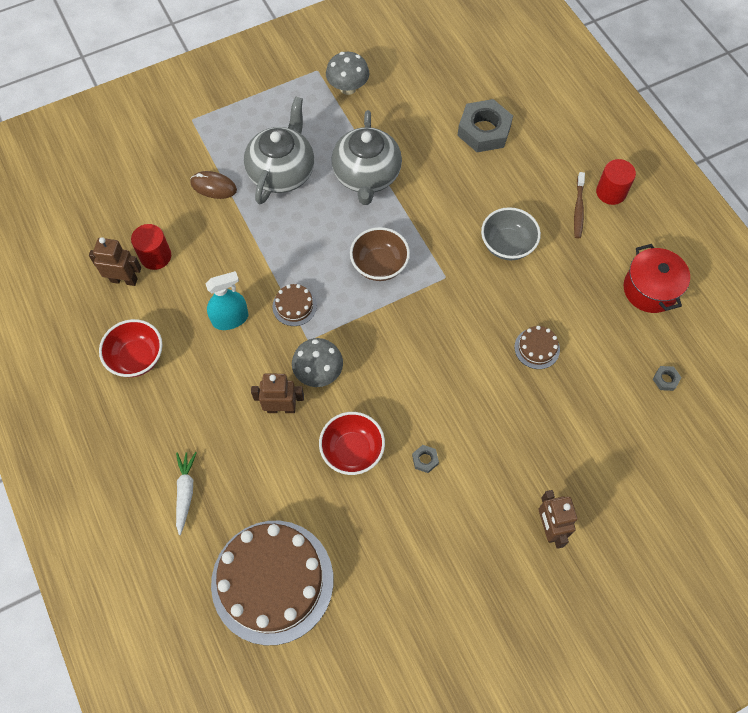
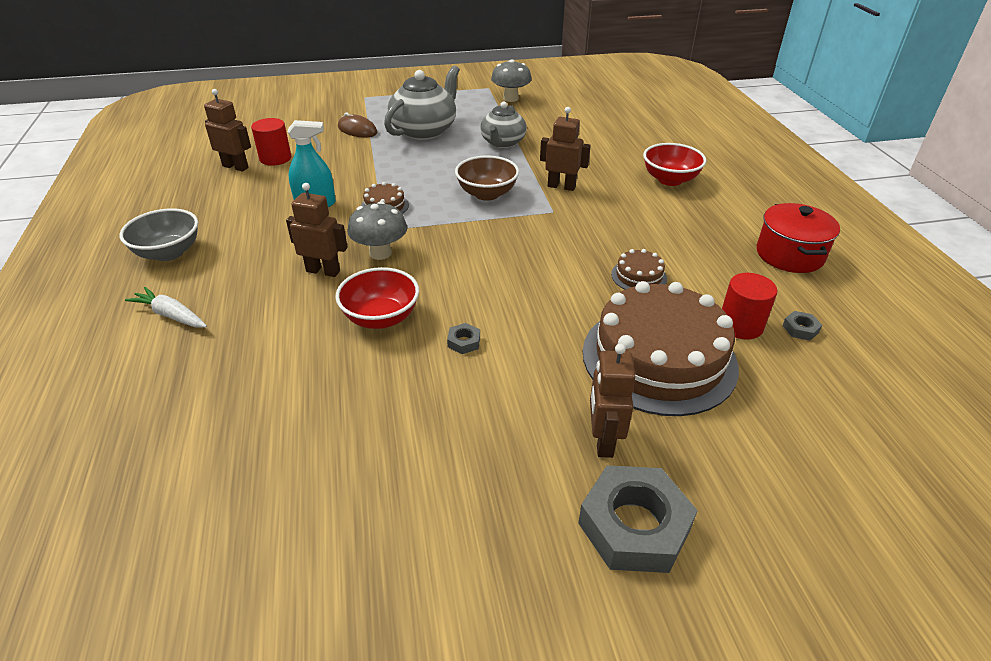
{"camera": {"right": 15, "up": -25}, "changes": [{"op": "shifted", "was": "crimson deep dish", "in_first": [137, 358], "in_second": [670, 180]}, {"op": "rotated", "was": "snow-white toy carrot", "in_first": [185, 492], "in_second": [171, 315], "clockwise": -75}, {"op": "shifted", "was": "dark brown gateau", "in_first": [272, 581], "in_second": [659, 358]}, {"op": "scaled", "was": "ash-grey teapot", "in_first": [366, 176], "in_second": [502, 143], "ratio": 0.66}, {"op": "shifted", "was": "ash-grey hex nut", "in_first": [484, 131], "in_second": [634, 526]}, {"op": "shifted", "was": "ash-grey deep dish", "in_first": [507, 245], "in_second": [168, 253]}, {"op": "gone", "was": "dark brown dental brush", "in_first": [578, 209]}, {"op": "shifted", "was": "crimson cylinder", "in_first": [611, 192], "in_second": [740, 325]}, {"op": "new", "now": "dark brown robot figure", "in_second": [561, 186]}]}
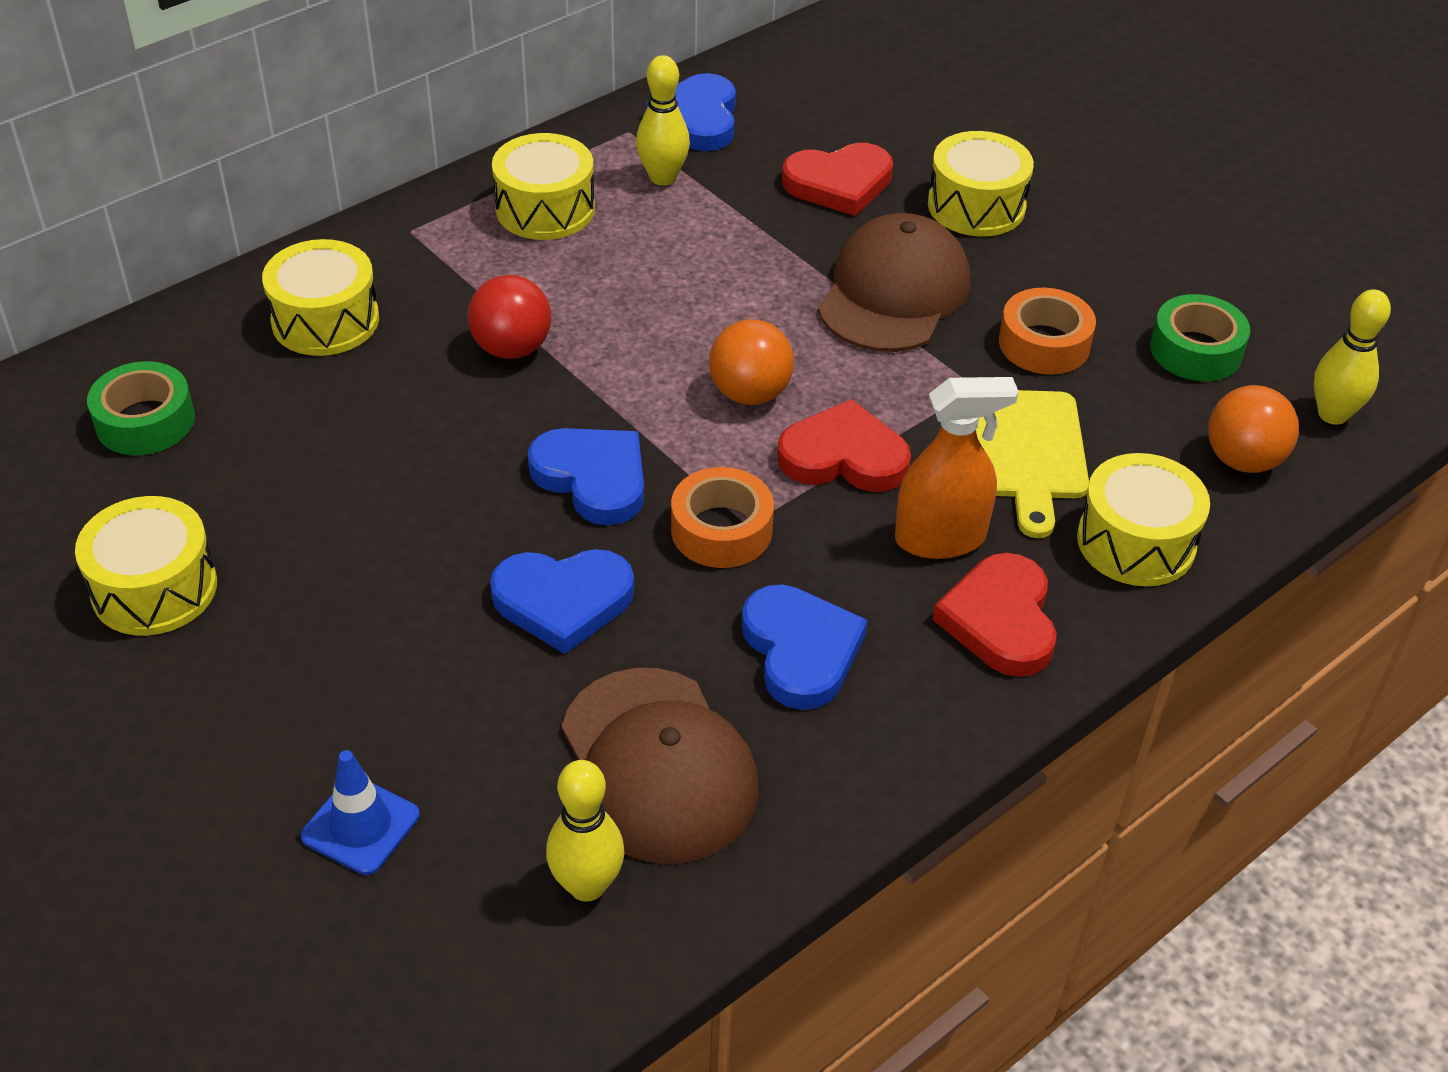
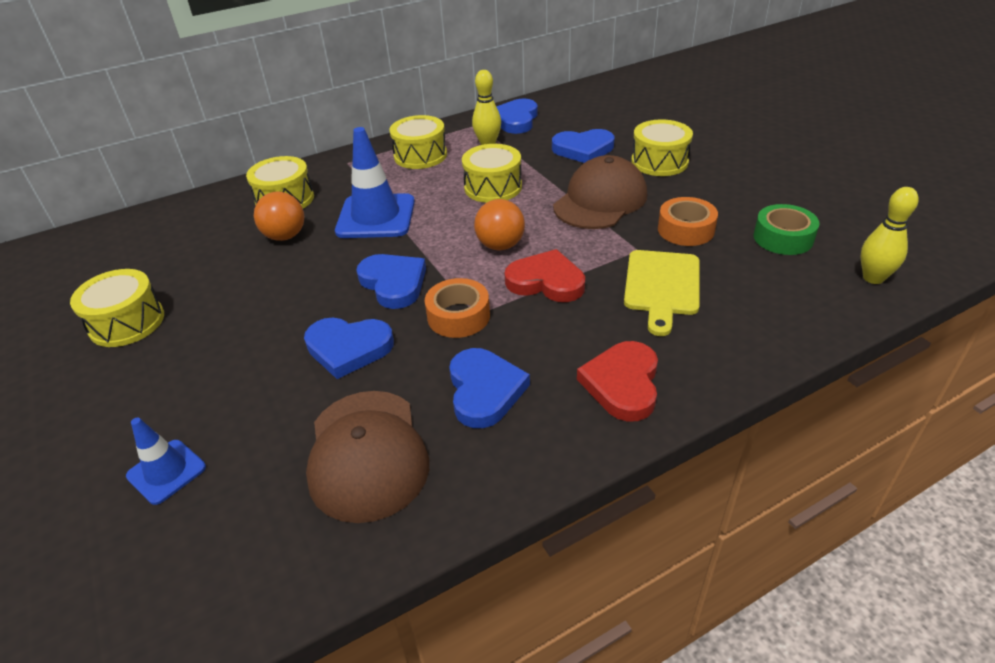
{"camera": {"right": 15, "up": -5}, "changes": [{"op": "gone", "was": "emerald tape", "in_first": [145, 421]}, {"op": "swapped", "was": "crimson sphere", "now": "royal blue traffic cone", "in_first": [512, 348], "in_second": [376, 217]}, {"op": "gone", "was": "golden bowling pin", "in_first": [587, 885]}, {"op": "repainted", "was": "crimson love heart", "now": "royal blue love heart", "in_first": [839, 184], "in_second": [583, 149]}, {"op": "gone", "was": "orange-coloured spray bottle", "in_first": [940, 538]}, {"op": "shifted", "was": "golden toy drum", "in_first": [1136, 542], "in_second": [493, 187]}, {"op": "shifted", "was": "orange-coloured sphere", "in_first": [1243, 460], "in_second": [285, 236]}]}
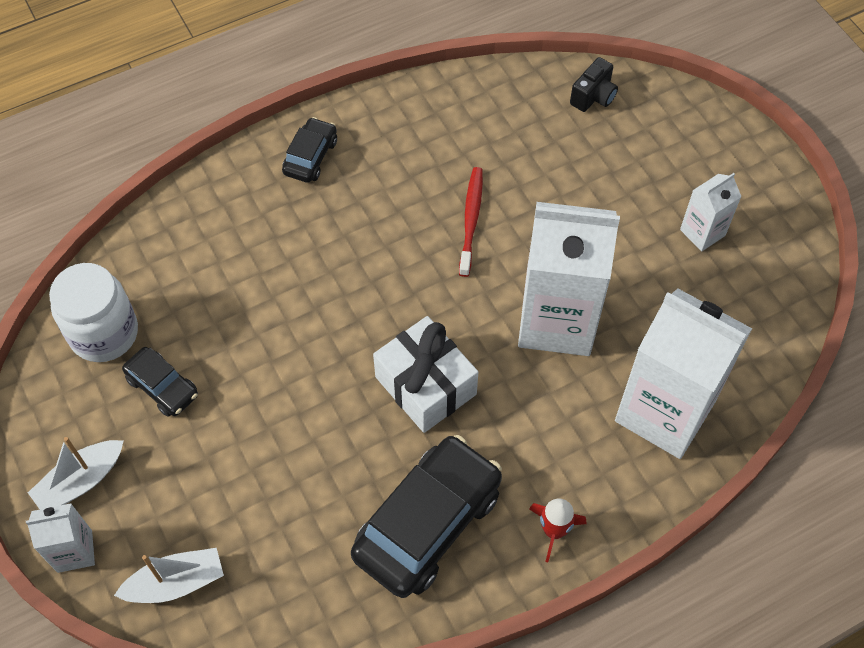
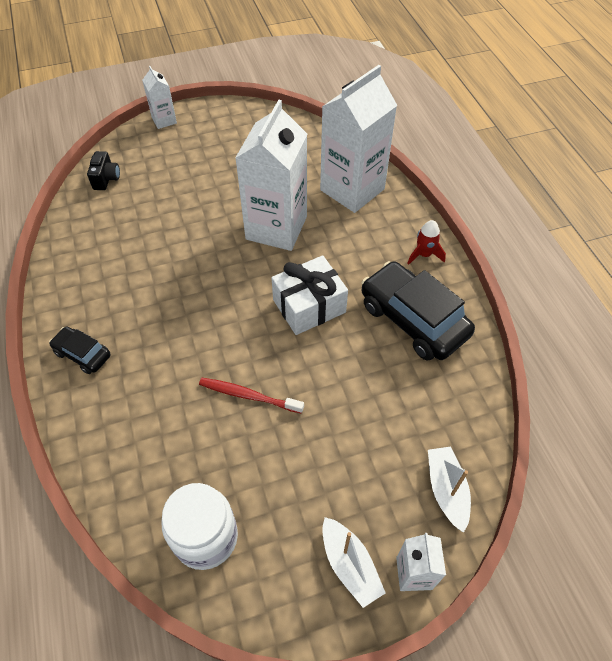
{"camera": {"right": -80, "up": -5}, "changes": [{"op": "gone", "was": "black toy car", "in_first": [162, 387]}, {"op": "shifted", "was": "crimson dental brush", "in_first": [471, 219], "in_second": [248, 395]}, {"op": "rotated", "was": "black photo camera", "in_first": [593, 97], "in_second": [106, 179], "clockwise": 45}, {"op": "shifted", "was": "snow-white carton", "in_first": [702, 232], "in_second": [164, 120]}]}
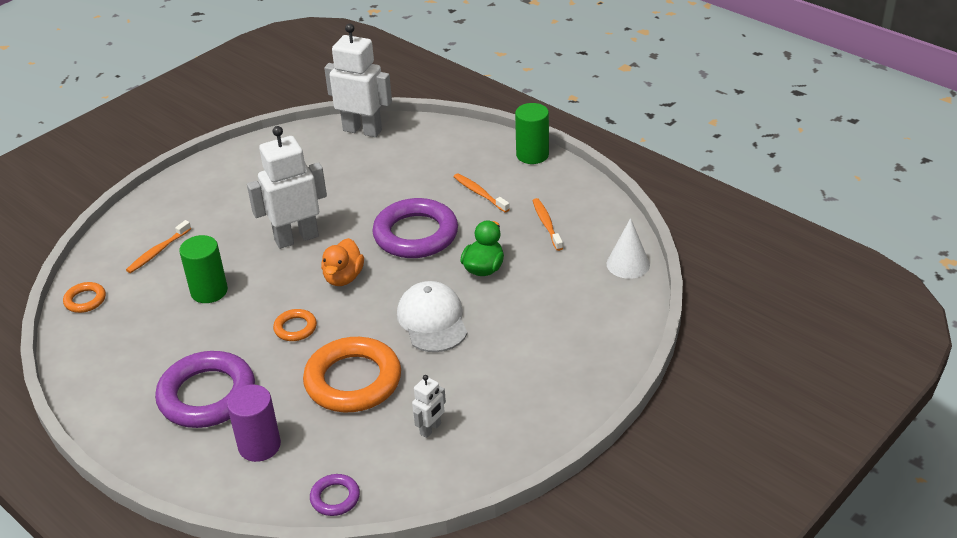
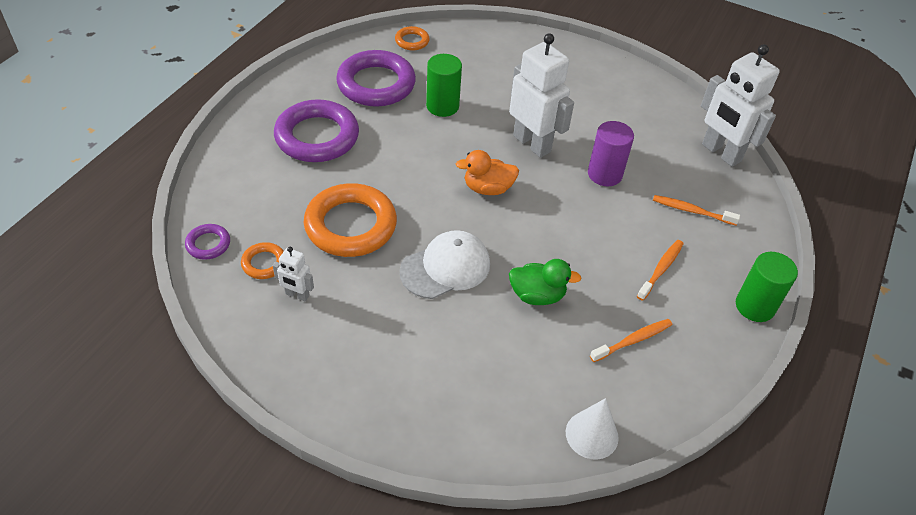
{"camera": {"right": 70, "up": 10}, "changes": [{"op": "shifted", "was": "orange-coloured dental brush", "in_first": [158, 251], "in_second": [692, 211]}, {"op": "shifted", "was": "purple cylinder", "in_first": [259, 446], "in_second": [604, 174]}, {"op": "shifted", "was": "orange-coloured hoop", "in_first": [295, 328], "in_second": [264, 263]}, {"op": "rotated", "was": "snow-white robot figure", "in_first": [362, 130], "in_second": [720, 153], "clockwise": 135}, {"op": "shifted", "was": "purple hoop", "in_first": [415, 234], "in_second": [376, 84]}]}
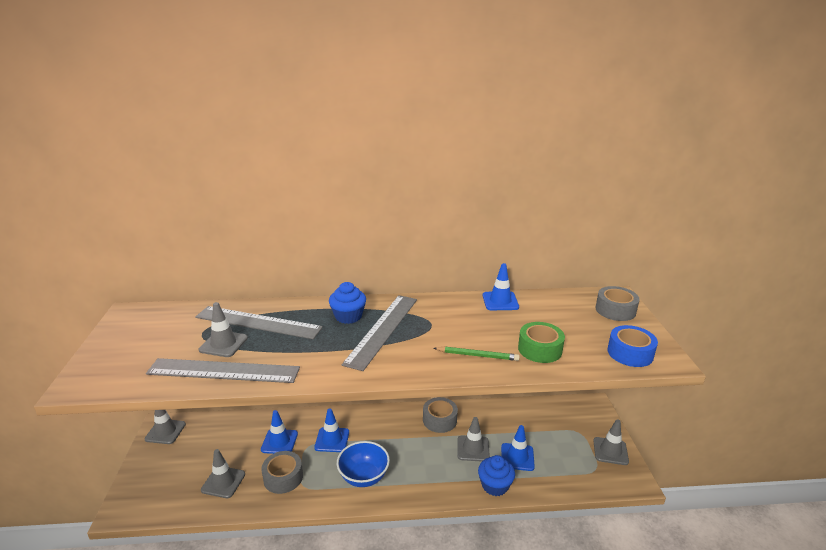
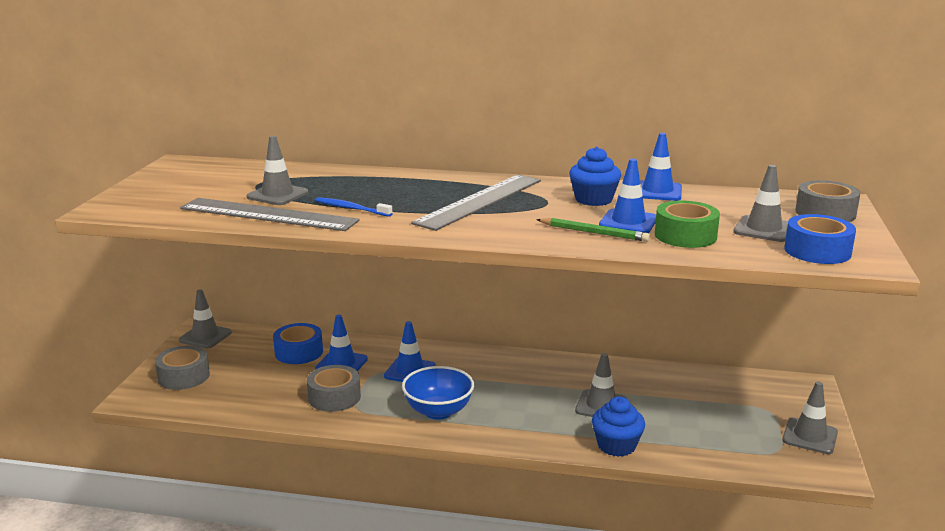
{"camera": {"right": 15, "up": -5}, "changes": [{"op": "gone", "was": "ash-grey straightedge", "in_first": [258, 322]}, {"op": "shifted", "was": "ash-grey traffic cone", "in_first": [223, 482], "in_second": [763, 229]}, {"op": "shifted", "was": "royal blue muffin", "in_first": [348, 316], "in_second": [593, 199]}, {"op": "shifted", "was": "ash-grey tape", "in_first": [439, 420], "in_second": [183, 376]}, {"op": "shifted", "was": "royal blue traffic cone", "in_first": [517, 457], "in_second": [628, 222]}, {"op": "new", "now": "royal blue tape", "in_second": [299, 352]}, {"op": "new", "now": "royal blue dental brush", "in_second": [351, 208]}]}
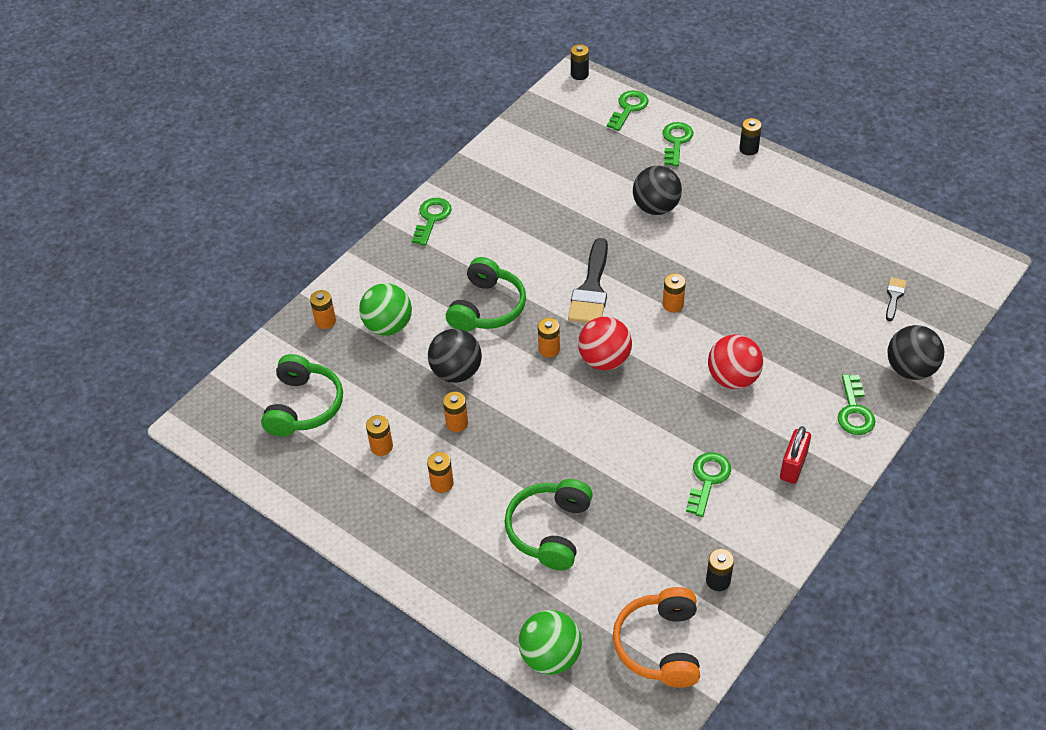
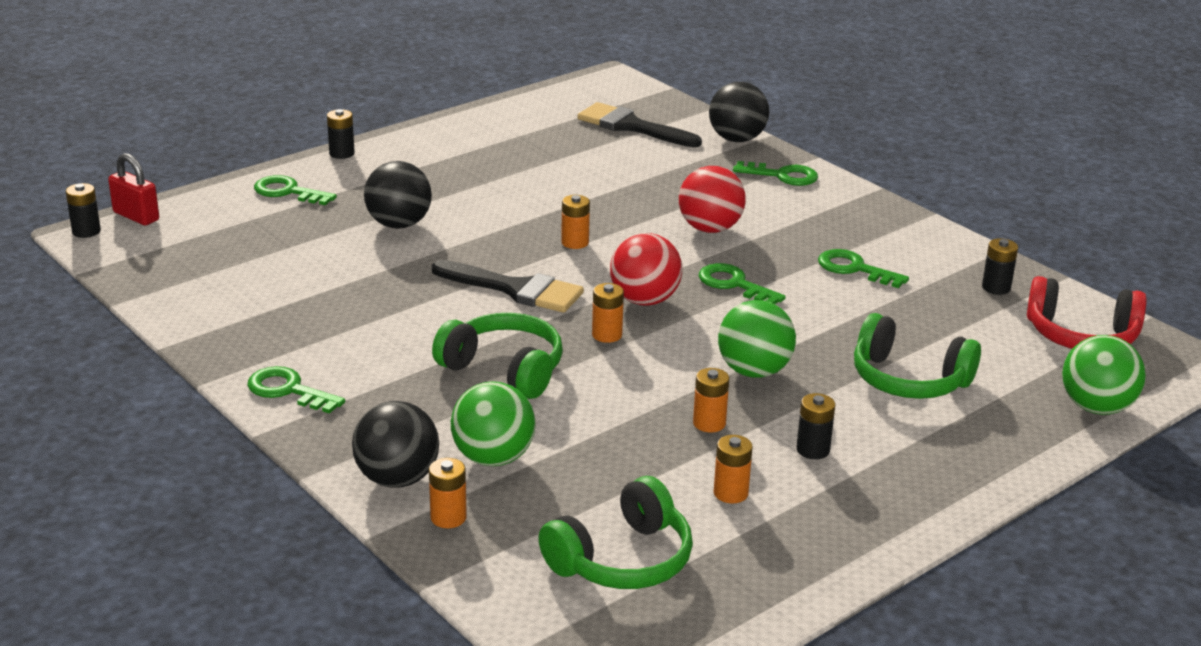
{"camera": {"right": -80, "up": -20}, "changes": [{"op": "rotated", "was": "emerald headphones", "in_first": [303, 406], "in_second": [622, 559], "clockwise": 120}, {"op": "repainted", "was": "orange-coloured power cell", "now": "black power cell", "in_first": [442, 483], "in_second": [813, 450]}, {"op": "shifted", "was": "black sphere", "in_first": [456, 372], "in_second": [397, 479]}, {"op": "shifted", "was": "emerald door key", "in_first": [628, 108], "in_second": [734, 284]}, {"op": "repainted", "was": "orange-coloured headphones", "now": "crimson headphones", "in_first": [660, 645], "in_second": [1081, 335]}, {"op": "shifted", "was": "crimson lock", "in_first": [793, 466], "in_second": [136, 216]}, {"op": "scaled", "was": "black paintbrush", "in_first": [894, 296], "in_second": [631, 126], "ratio": 2.05}, {"op": "new", "now": "emerald sphere", "in_second": [754, 371]}]}
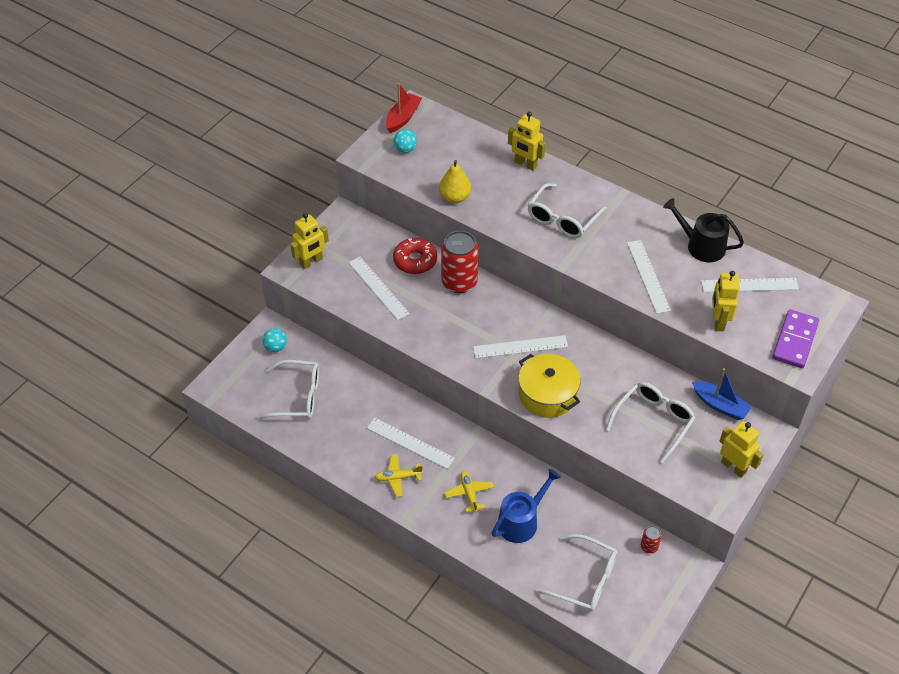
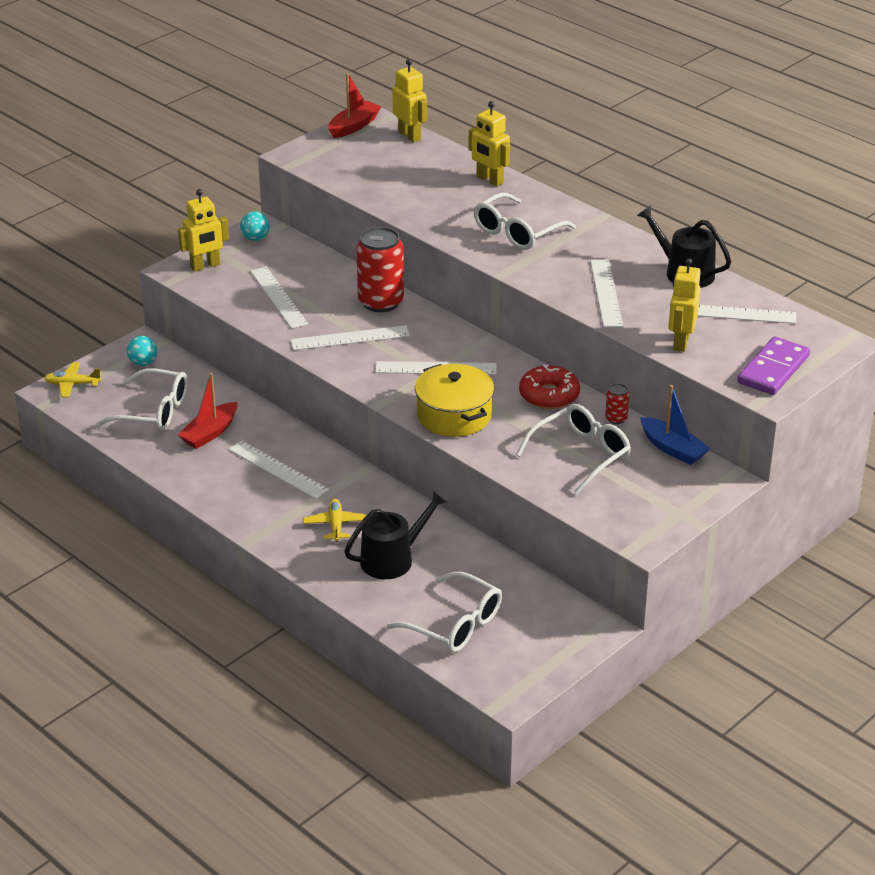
{"camera": {"right": 10, "up": -15}, "changes": [{"op": "shifted", "was": "golden toy plane", "in_first": [398, 477], "in_second": [72, 384]}, {"op": "shifted", "was": "turquoise sphere", "in_first": [405, 149], "in_second": [255, 238]}, {"op": "shifted", "was": "crimson donut", "in_first": [415, 260], "in_second": [549, 395]}, {"op": "gone", "was": "golden toy pear", "in_first": [455, 197]}, {"op": "repainted", "was": "royal blue sprinkling can", "now": "black sprinkling can", "in_first": [521, 521], "in_second": [392, 559]}, {"op": "shifted", "was": "crimson tin", "in_first": [649, 547], "in_second": [616, 419]}, {"op": "shifted", "was": "golden robot figure", "in_first": [733, 467], "in_second": [410, 136]}, {"op": "new", "now": "crimson toy boat", "in_second": [210, 433]}, {"op": "new", "now": "snow-white straightedge", "in_second": [350, 338]}]}
